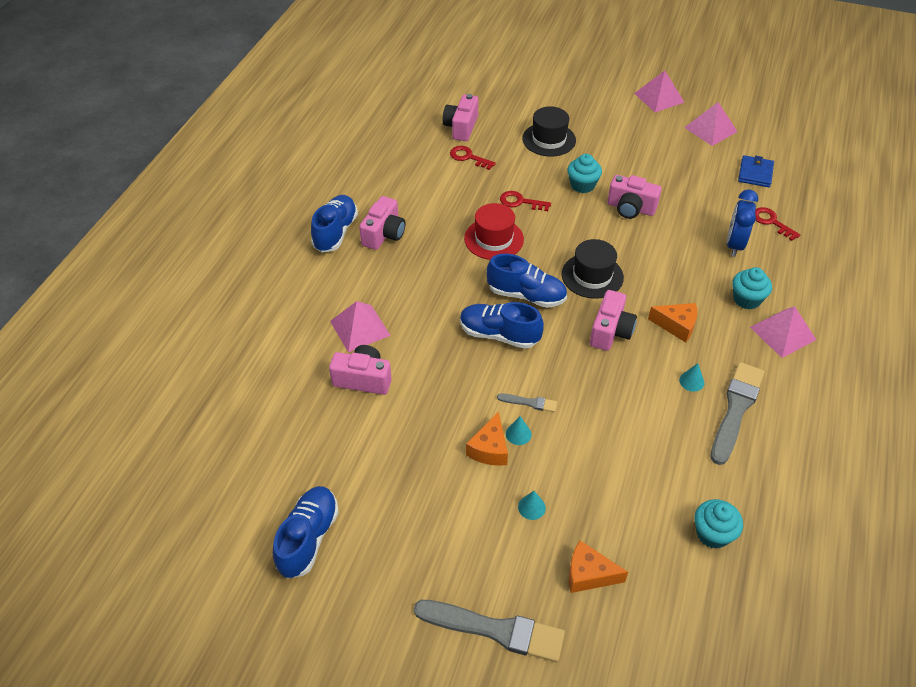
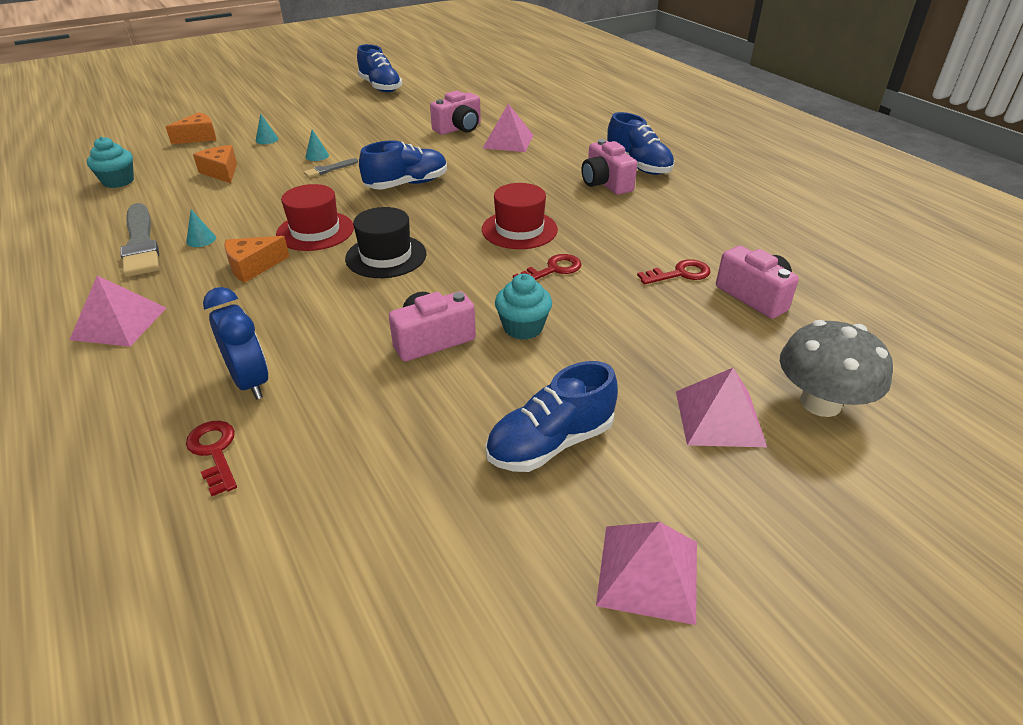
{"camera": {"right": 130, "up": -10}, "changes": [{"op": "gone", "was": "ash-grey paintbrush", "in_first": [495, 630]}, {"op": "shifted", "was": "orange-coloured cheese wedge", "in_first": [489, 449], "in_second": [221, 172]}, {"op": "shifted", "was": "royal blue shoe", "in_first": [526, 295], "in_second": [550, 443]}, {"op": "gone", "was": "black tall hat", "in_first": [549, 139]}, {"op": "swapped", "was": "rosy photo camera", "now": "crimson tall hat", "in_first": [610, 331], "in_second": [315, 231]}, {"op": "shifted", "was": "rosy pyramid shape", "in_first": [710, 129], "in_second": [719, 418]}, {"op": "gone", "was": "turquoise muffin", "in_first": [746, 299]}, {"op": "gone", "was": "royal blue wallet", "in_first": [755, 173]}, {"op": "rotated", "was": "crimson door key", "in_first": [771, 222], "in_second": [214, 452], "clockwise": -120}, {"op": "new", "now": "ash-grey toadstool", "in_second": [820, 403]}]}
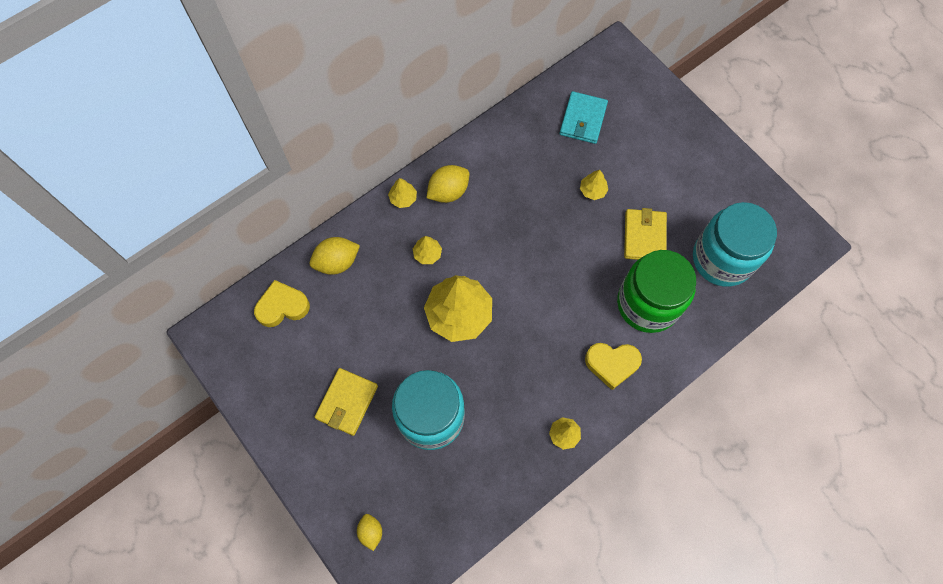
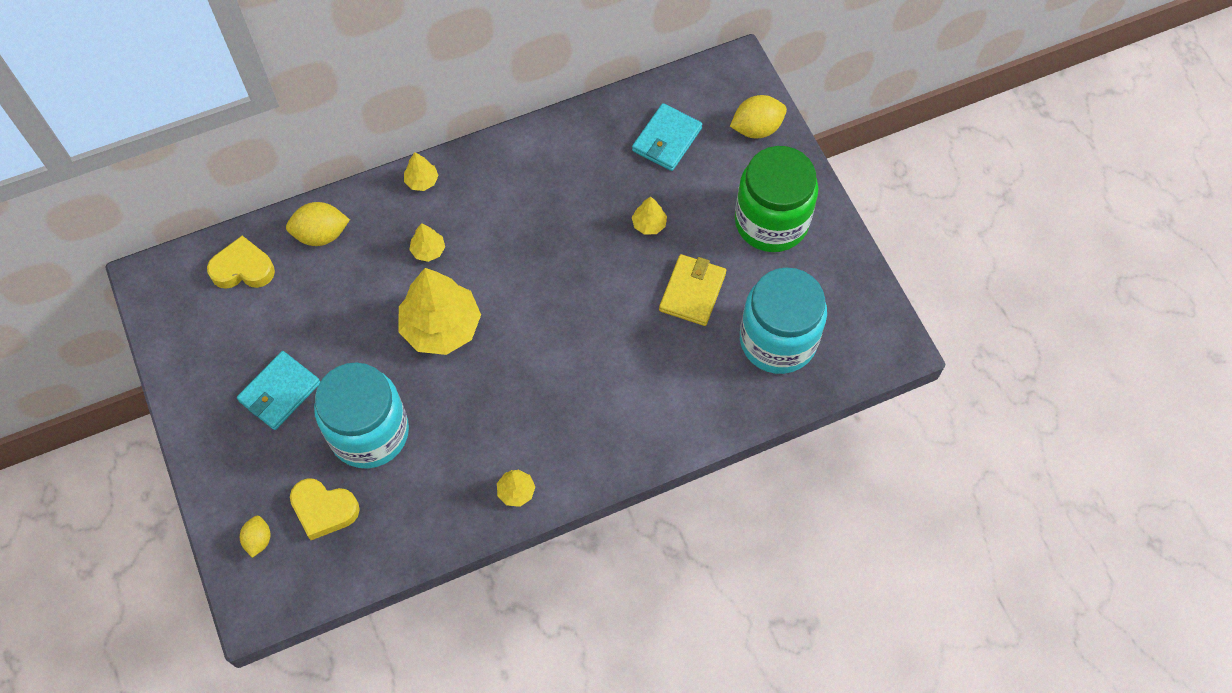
{"camera": {"right": 15, "up": -5}, "changes": [{"op": "repainted", "was": "golden wallet", "now": "turquoise wallet", "in_first": [347, 402], "in_second": [280, 392]}, {"op": "shifted", "was": "golden citrus fruit", "in_first": [448, 192], "in_second": [756, 128]}, {"op": "shifted", "was": "golden love heart", "in_first": [612, 364], "in_second": [324, 510]}, {"op": "shifted", "was": "emerald preserve jar", "in_first": [647, 304], "in_second": [771, 221]}]}
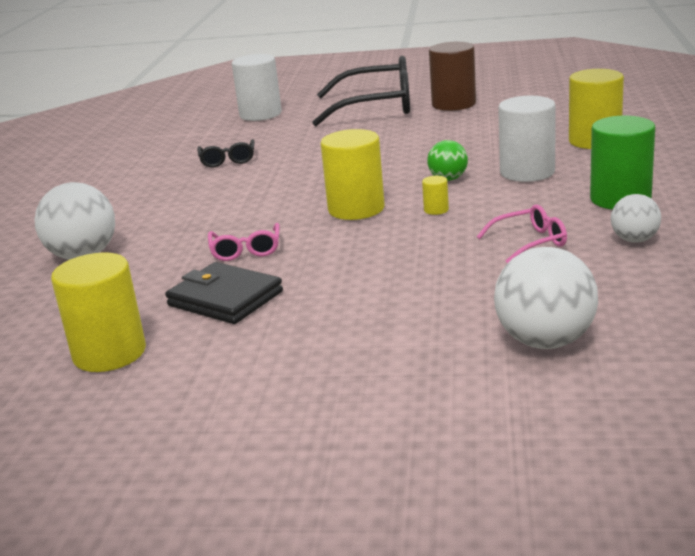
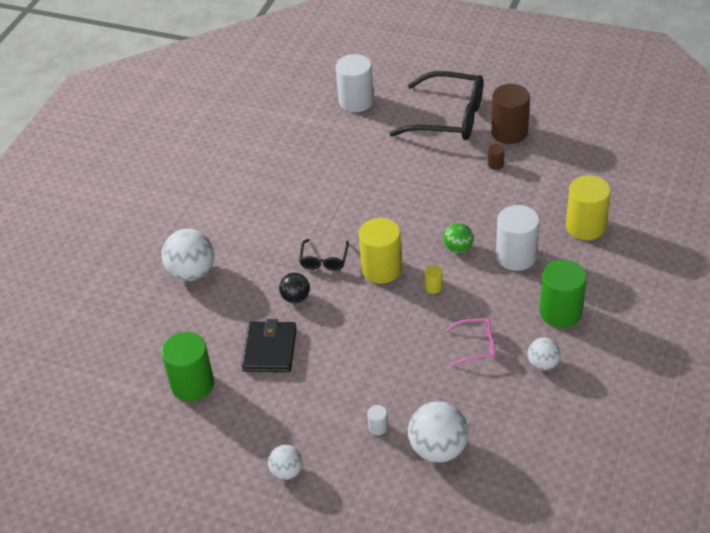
{"camera": {"right": 15, "up": 20}, "changes": [{"op": "repainted", "was": "golden cylinder", "now": "emerald cylinder", "in_first": [109, 353], "in_second": [192, 384]}, {"op": "rotated", "was": "black wallet", "in_first": [225, 299], "in_second": [269, 349], "clockwise": 45}, {"op": "shifted", "was": "black spectacles", "in_first": [228, 160], "in_second": [324, 260]}, {"op": "swapped", "was": "rosy spectacles", "now": "black sphere", "in_first": [246, 250], "in_second": [295, 298]}, {"op": "new", "now": "snow-white sphere", "in_second": [287, 471]}, {"op": "new", "now": "snow-white cylinder", "in_second": [378, 427]}, {"op": "new", "now": "dark brown cylinder", "in_second": [495, 164]}]}
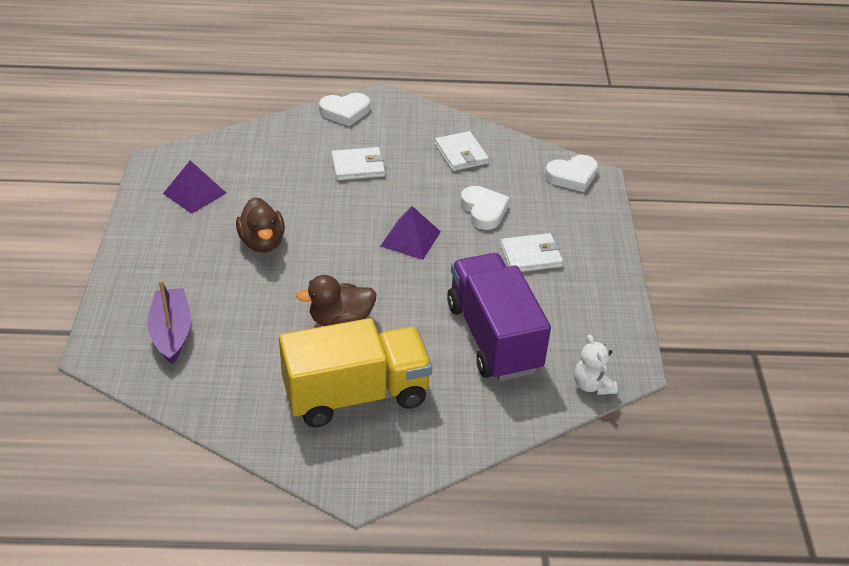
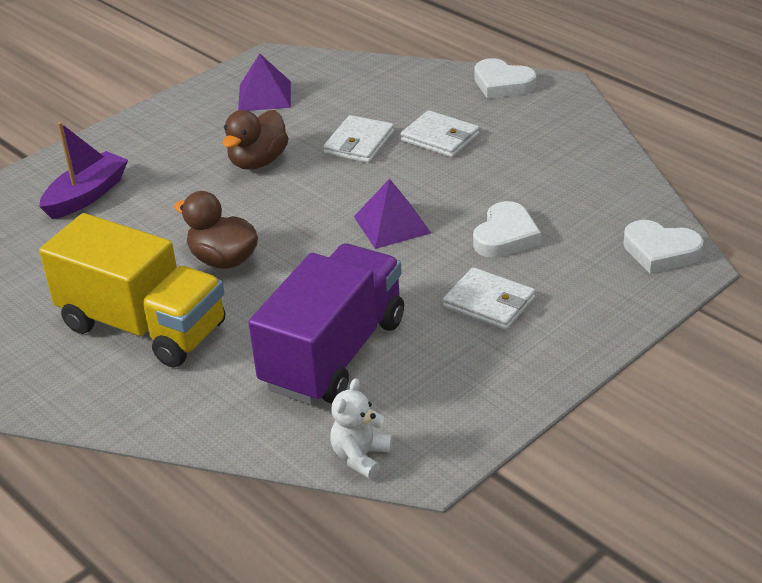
{"camera": {"right": 50, "up": -5}, "changes": [{"op": "shifted", "was": "snow-white wallet", "in_first": [461, 154], "in_second": [359, 143]}]}
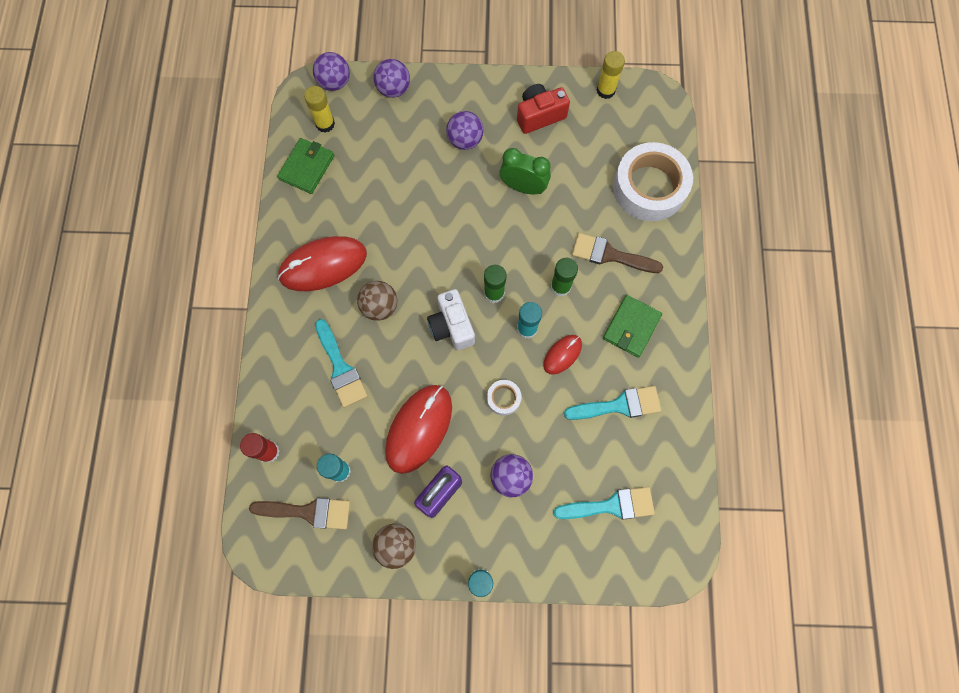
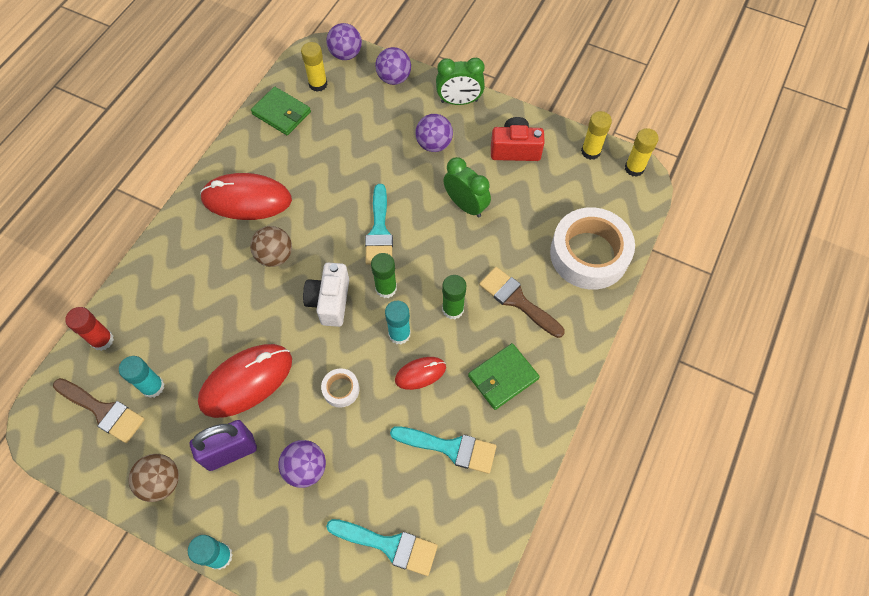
{"camera": {"right": 25, "up": -10}, "changes": [{"op": "rotated", "was": "emerald wallet", "in_first": [307, 167], "in_second": [281, 113], "clockwise": 75}, {"op": "shifted", "was": "turquoise paintbrush", "in_first": [340, 368], "in_second": [379, 231]}, {"op": "new", "now": "emerald clock", "in_second": [459, 101]}, {"op": "new", "now": "golden stick of glue", "in_second": [634, 168]}]}
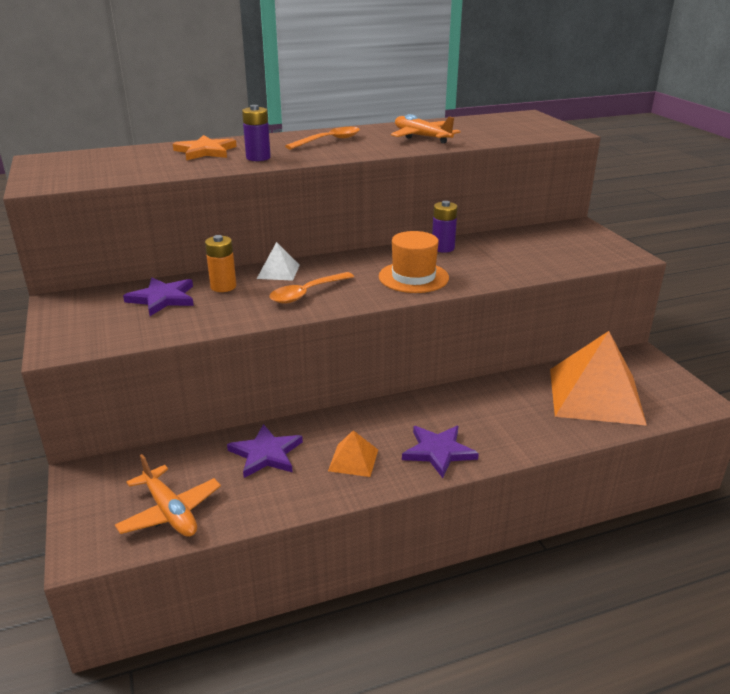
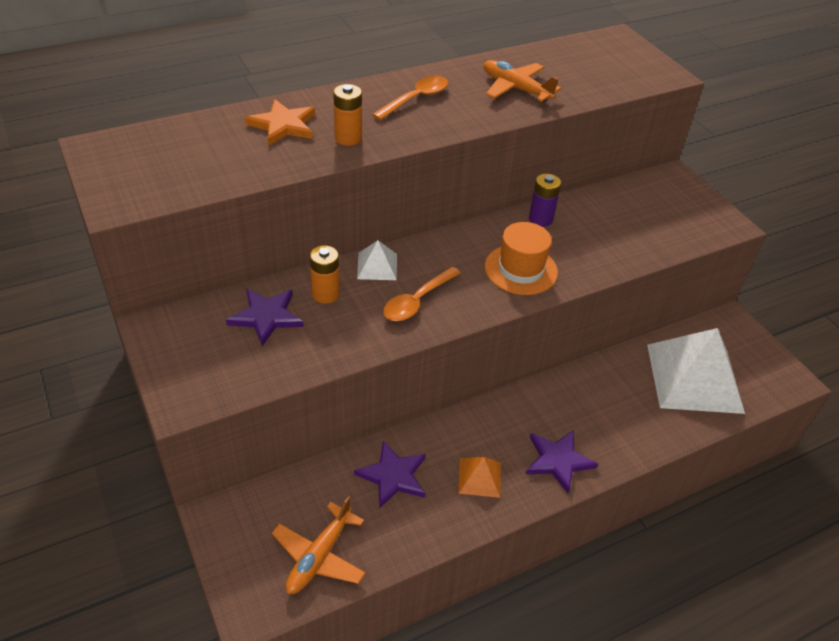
{"camera": {"right": -10, "up": 15}, "changes": [{"op": "rotated", "was": "orange-coloured toy plane", "in_first": [170, 512], "in_second": [319, 556], "clockwise": 75}, {"op": "repainted", "was": "purple power cell", "now": "orange-coloured power cell", "in_first": [258, 158], "in_second": [348, 138]}, {"op": "repainted", "was": "orange-coloured pyramid shape", "now": "snow-white pyramid shape", "in_first": [595, 395], "in_second": [694, 378]}]}
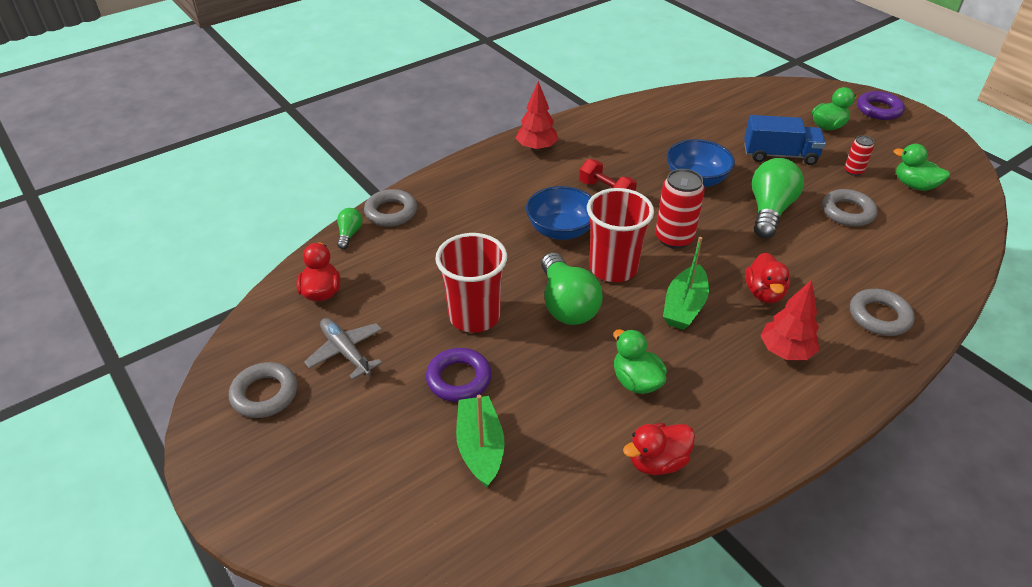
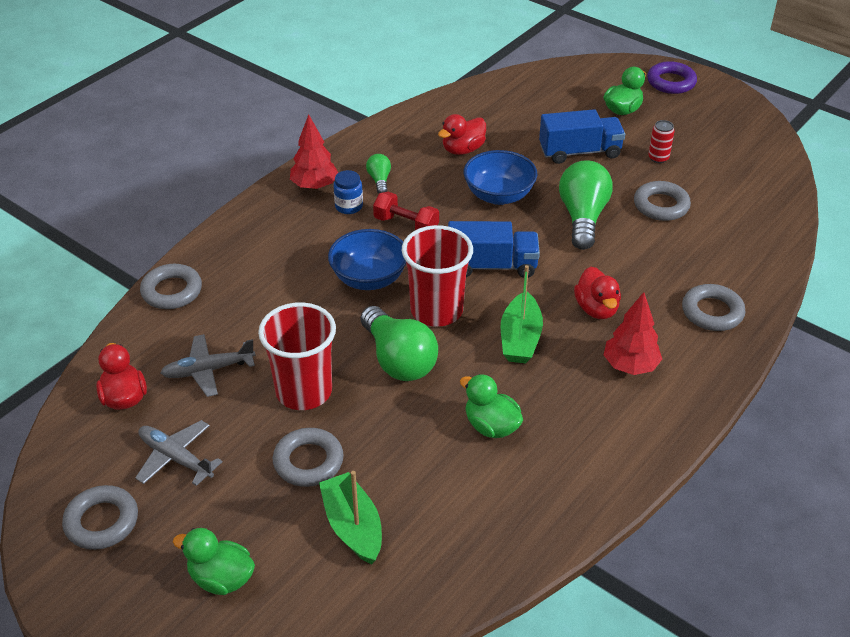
{"camera": {"right": -15, "up": 0}, "changes": [{"op": "shifted", "was": "emerald lightbulb", "in_first": [349, 234], "in_second": [379, 180]}, {"op": "repainted", "was": "purple hoop", "now": "ash-grey hoop", "in_first": [459, 379], "in_second": [308, 461]}, {"op": "shifted", "was": "crimson rubber duck", "in_first": [657, 461], "in_second": [463, 149]}, {"op": "swapped", "was": "crimson tin", "now": "royal blue lorry", "in_first": [674, 238], "in_second": [492, 266]}, {"op": "shifted", "was": "emerald rubber duck", "in_first": [914, 185], "in_second": [221, 578]}, {"op": "new", "now": "ash-grey toy plane", "in_second": [208, 370]}, {"op": "new", "now": "royal blue preserve jar", "in_second": [349, 206]}]}
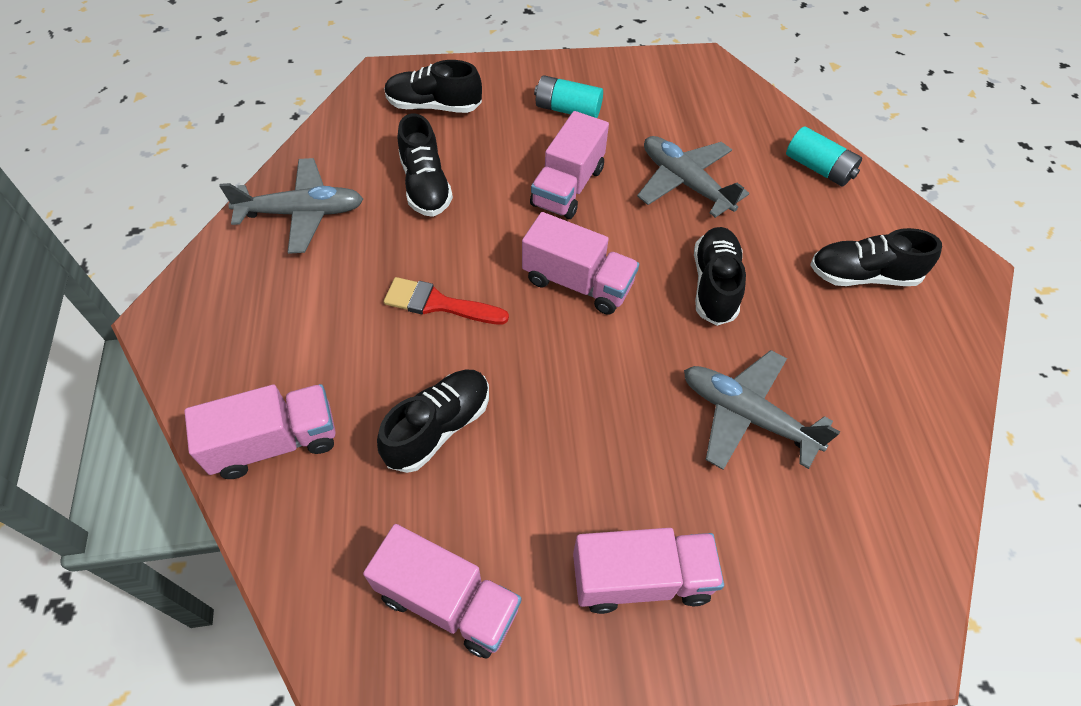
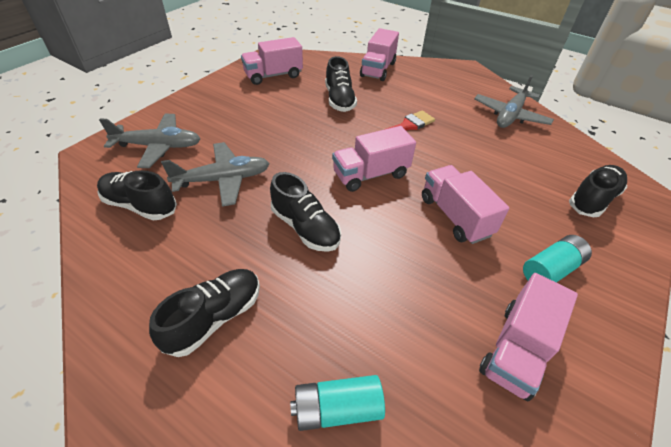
{"camera": {"right": 130, "up": -10}, "changes": [{"op": "shifted", "was": "black shoe", "in_first": [425, 186], "in_second": [140, 205]}, {"op": "shifted", "was": "rosy lorry", "in_first": [641, 579], "in_second": [516, 349]}, {"op": "shifted", "was": "ash-grey toy plane", "in_first": [684, 183], "in_second": [158, 146]}]}
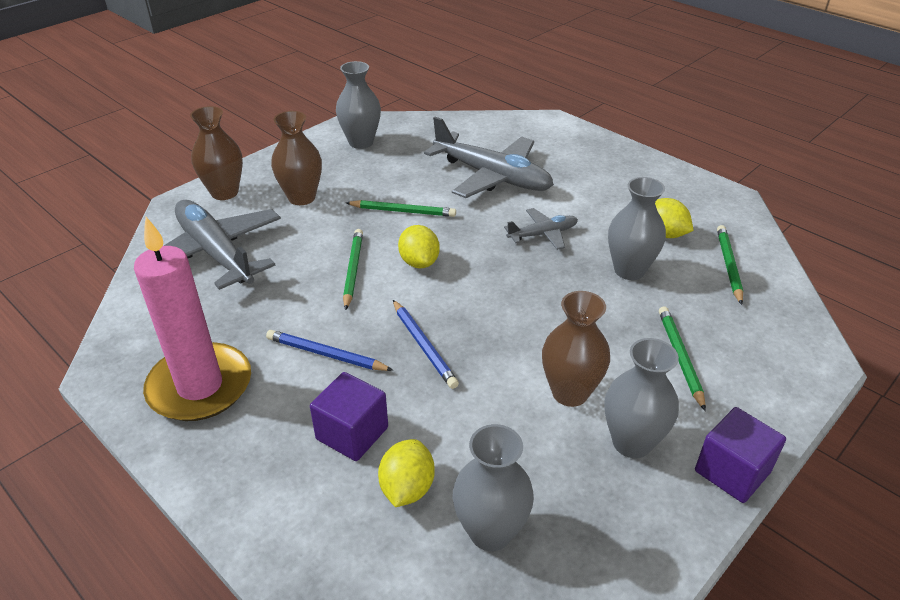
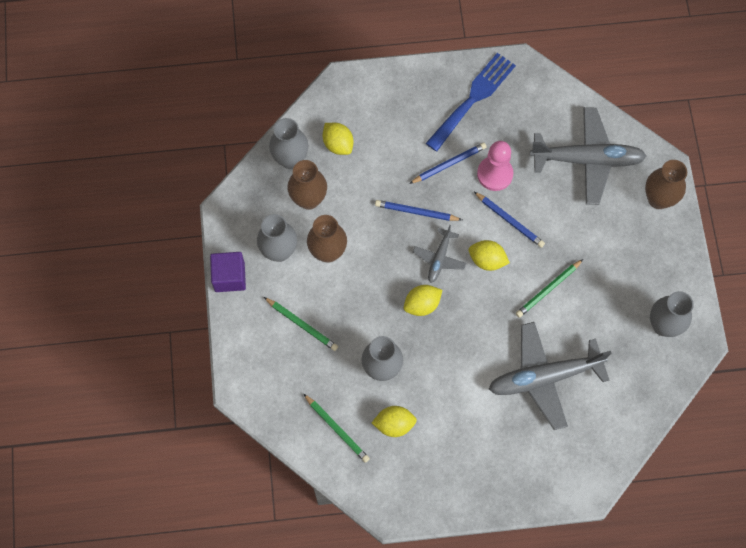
{"camera": {"right": 130, "up": 30}, "changes": [{"op": "swapped", "was": "rosy wax candle", "now": "royal blue table fork", "in_first": [200, 386], "in_second": [473, 98]}, {"op": "shifted", "was": "dark brown vase", "in_first": [302, 197], "in_second": [308, 199]}, {"op": "gone", "was": "purple solid cube", "in_first": [352, 433]}, {"op": "repainted", "was": "emerald lead pencil", "now": "royal blue lead pencil", "in_first": [353, 270], "in_second": [509, 220]}, {"op": "shifted", "was": "ash-grey toy plane", "in_first": [542, 234], "in_second": [439, 258]}, {"op": "new", "now": "golden citrus fruit", "in_second": [422, 304]}, {"op": "new", "now": "rosy game pawn", "in_second": [495, 174]}]}
